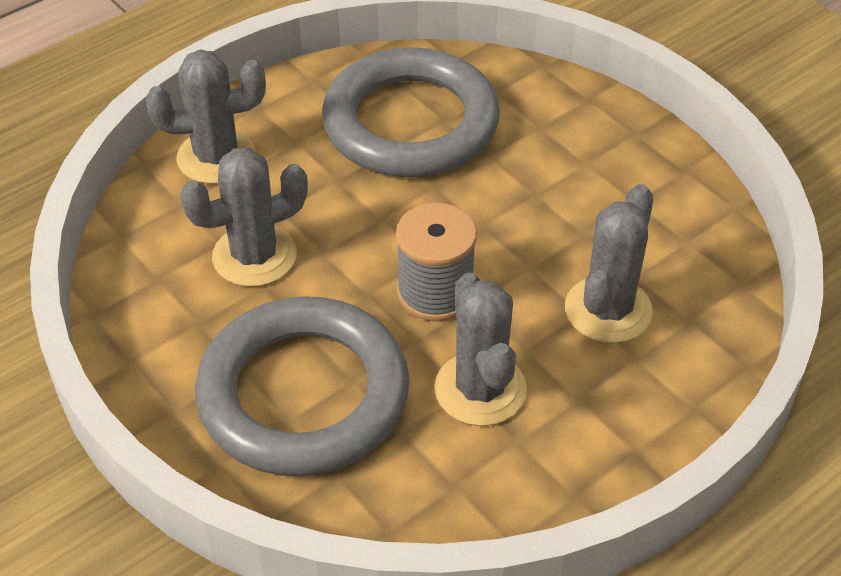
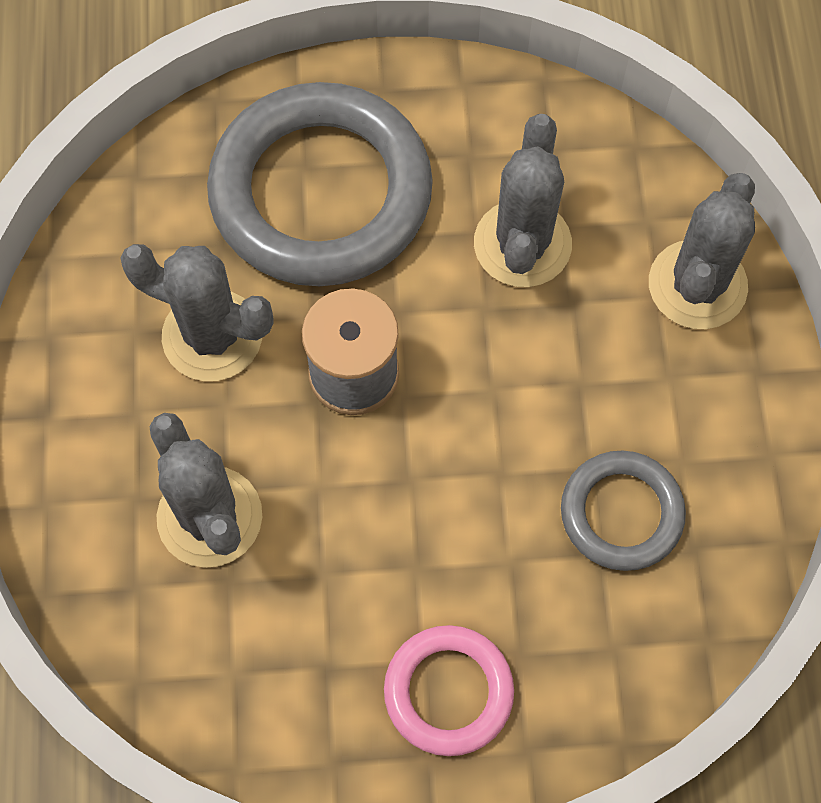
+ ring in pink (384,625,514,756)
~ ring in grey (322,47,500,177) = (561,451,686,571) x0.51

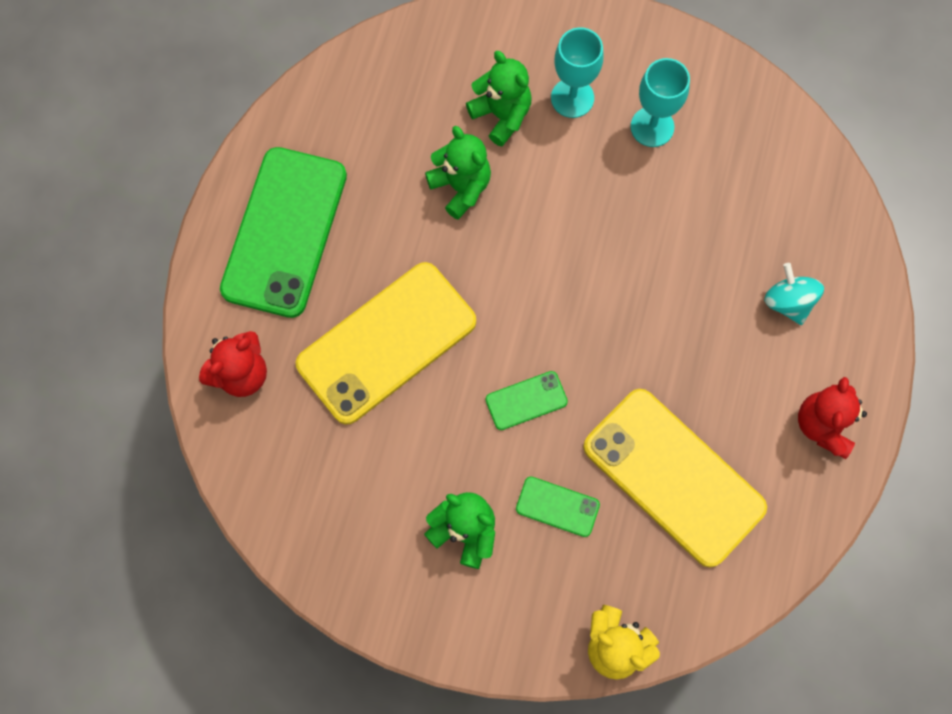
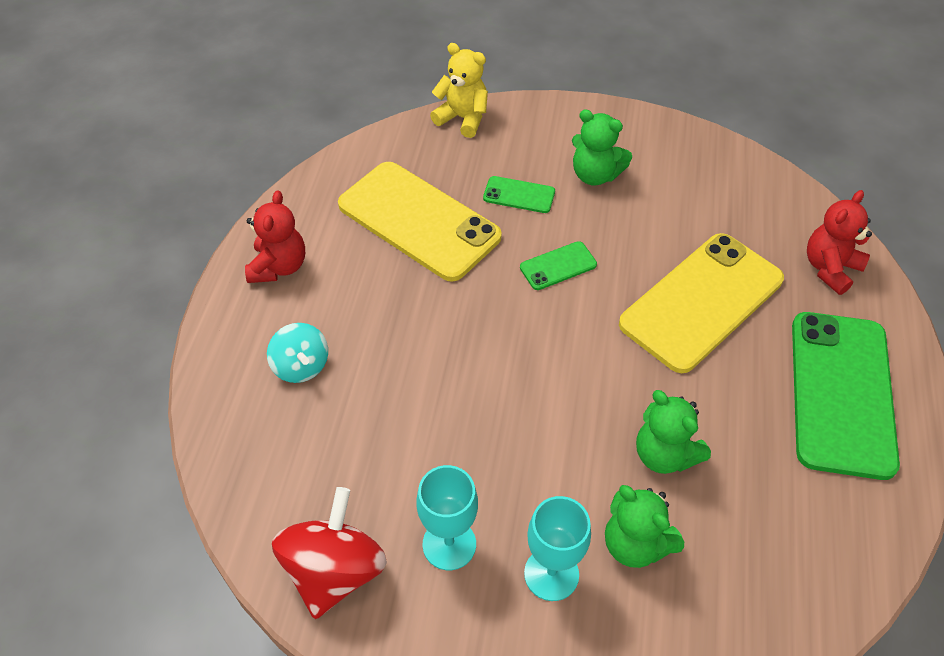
+ spinning top in red (272,487,387,619)

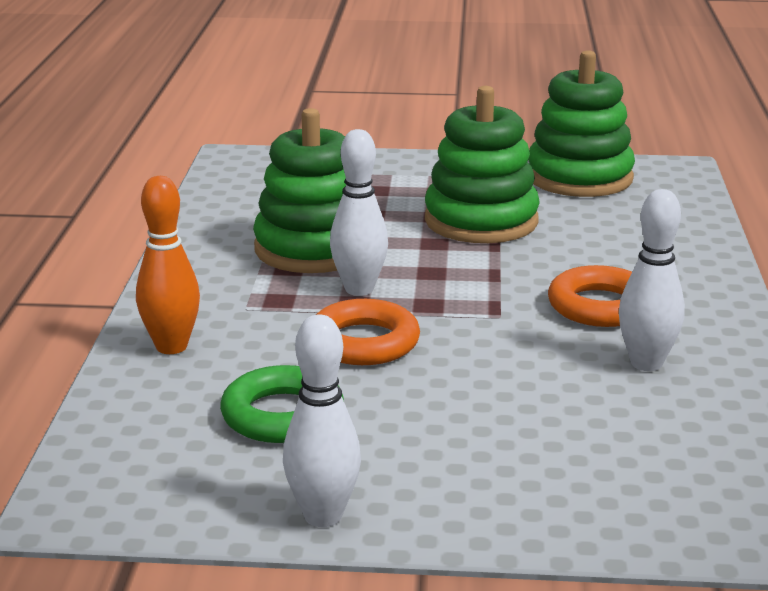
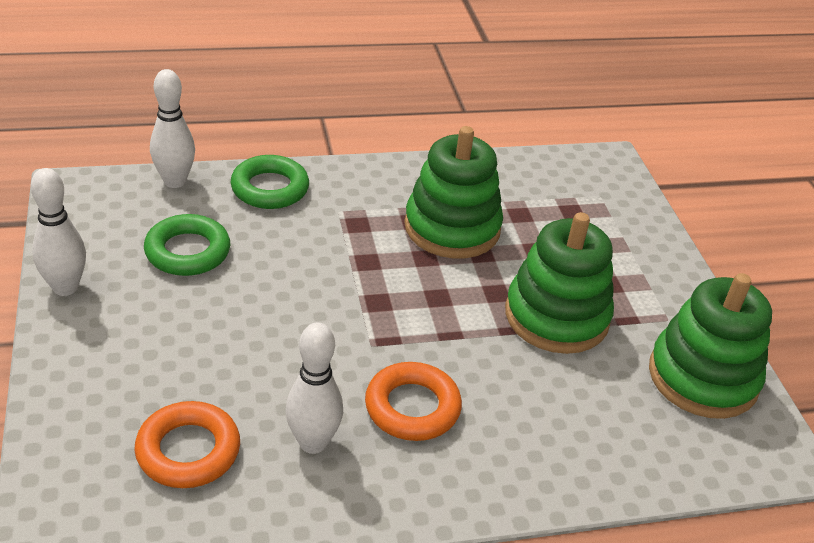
~ ring in orange (316,299,420,365) to (134,401,240,488)
~ bowling pin in white (330,129,388,296) to (150,69,195,188)
~ bowling pin in orange (136,176,200,354) to ring in green (230,155,309,209)

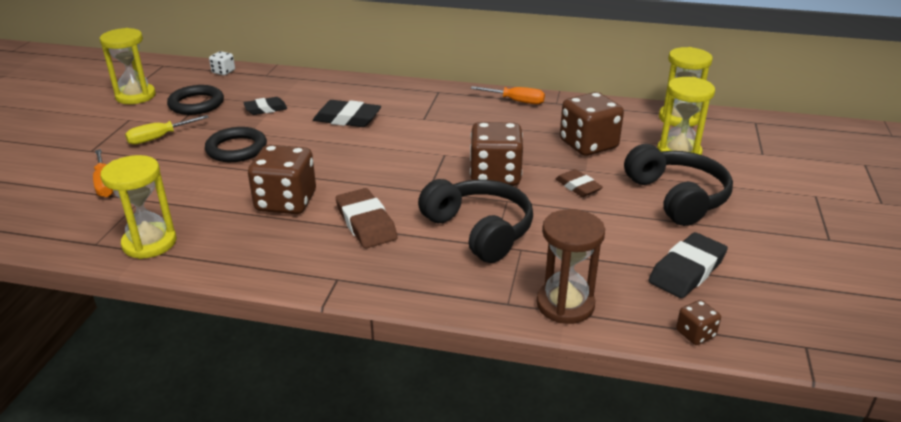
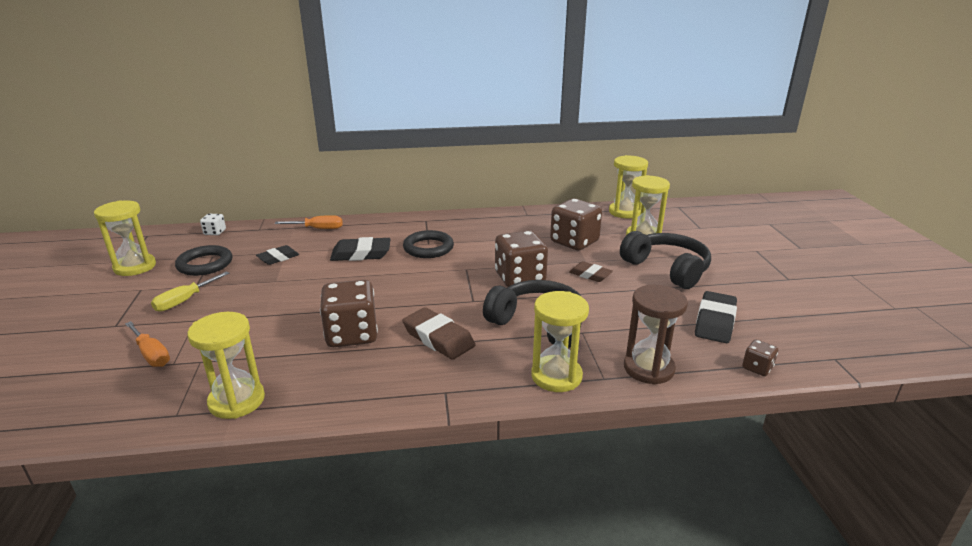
+ hourglass in yellow (531,291,589,392)
~ ring in black (205,127,267,162) to (403,230,454,258)
~ screwdriver in orange (471,86,545,104) to (275,215,343,229)

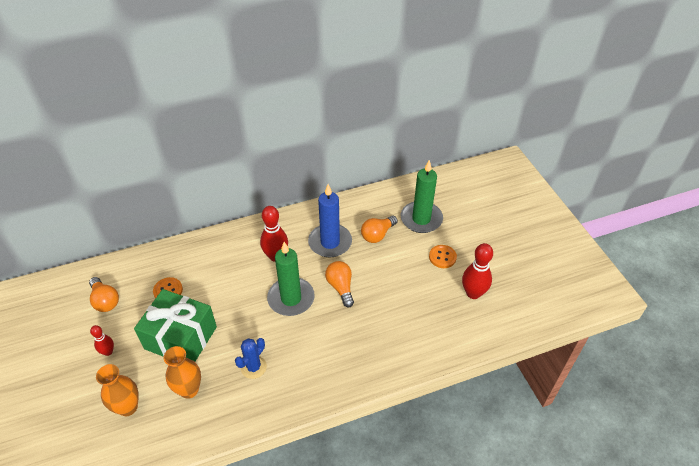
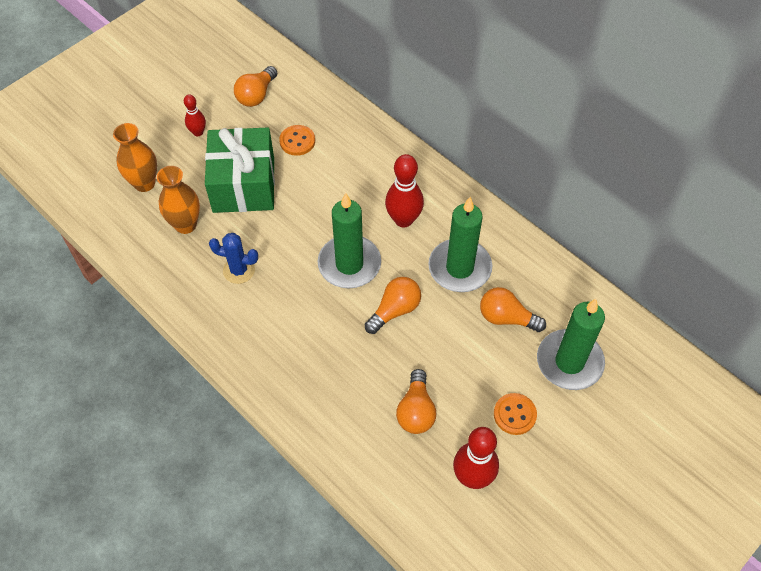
+ light bulb in orange (396,369,436,434)
~ candle in blue (308,184,352,258) to candle in green (428,197,492,292)

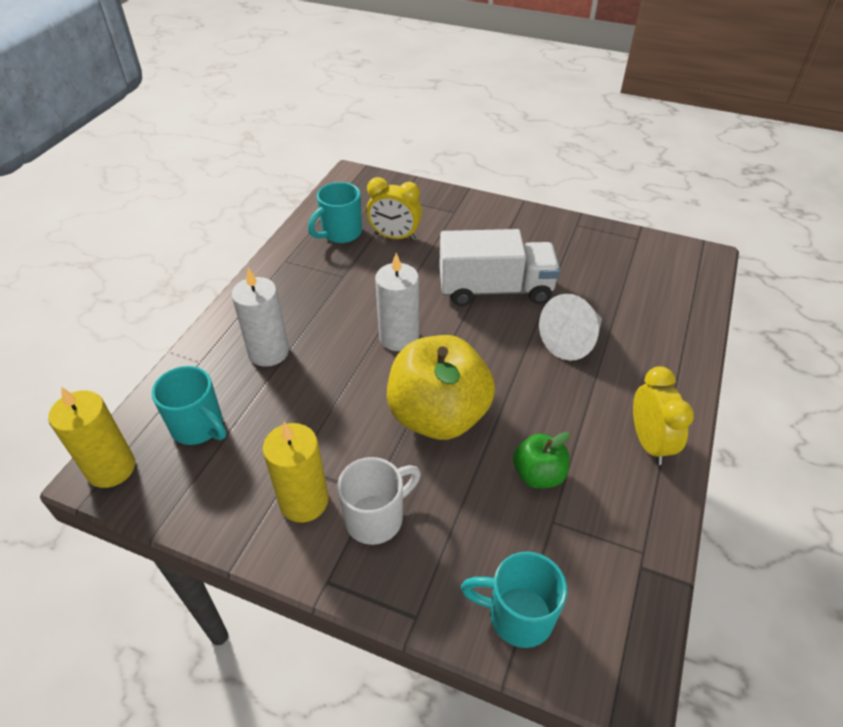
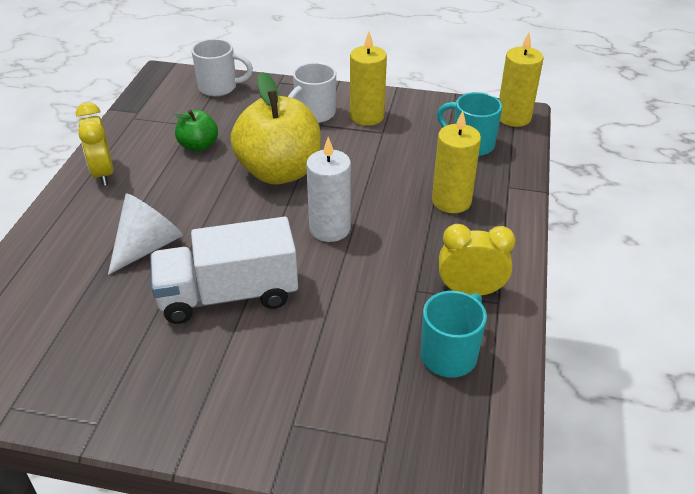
~ clock in yellow (366,177,422,240) to (439,224,515,296)
~ candle in white (232,268,289,367) to candle in yellow (432,111,481,213)
~ mug in turquoise (461,552,567,648) to mug in white (191,39,253,97)

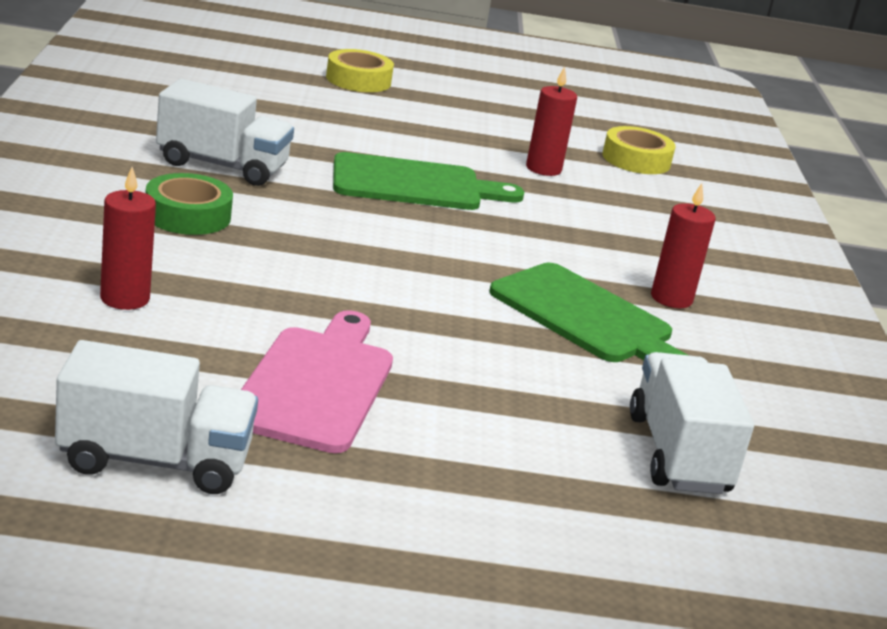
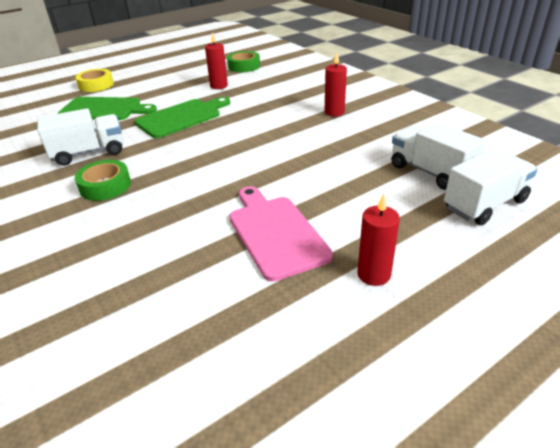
~ truck in white (55,340,258,494) to (444,150,538,225)
~ candle in red (100,167,156,310) to (357,194,400,286)
~ cutting board in green (489,263,688,362) to (57,97,157,120)
~ tape in yellow (602,126,676,174) to tape in green (227,51,260,72)

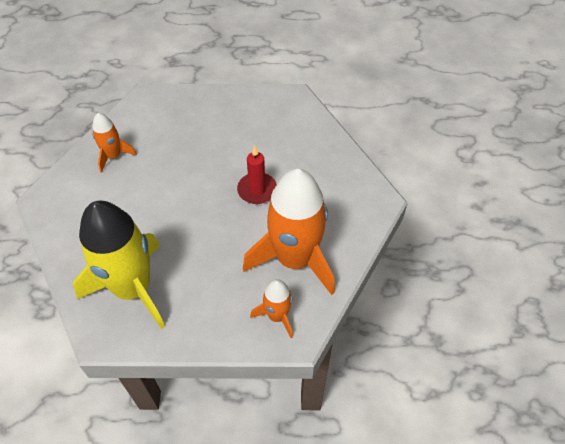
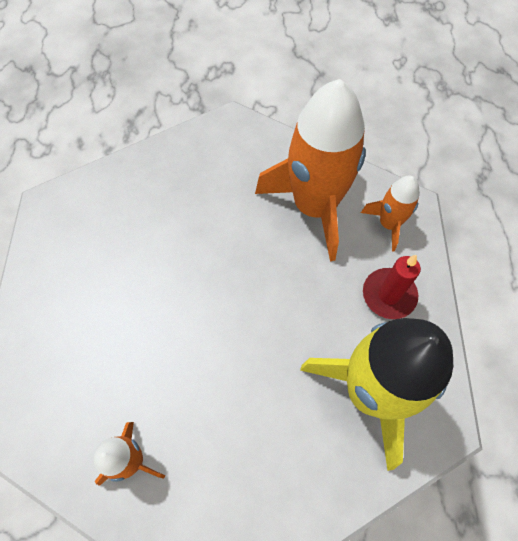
~ candle in red (237,146,277,204) to (363,255,421,319)

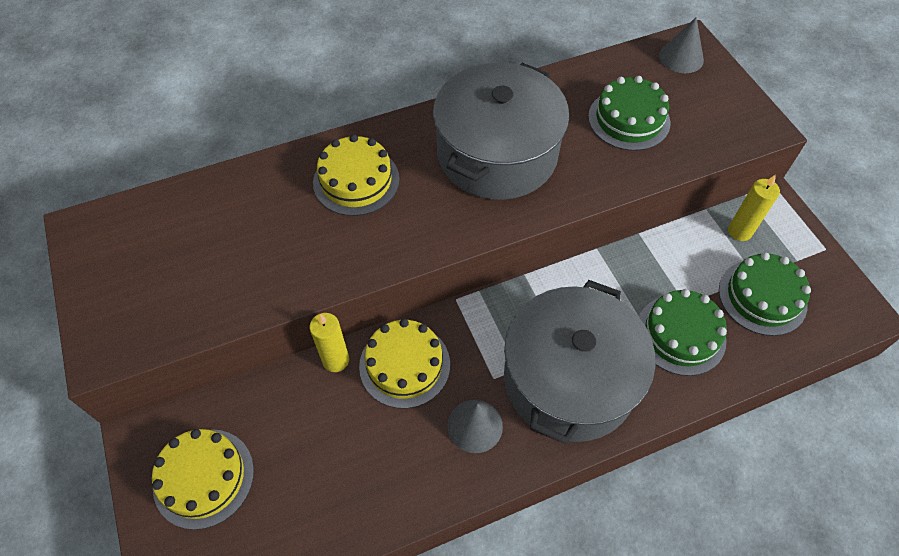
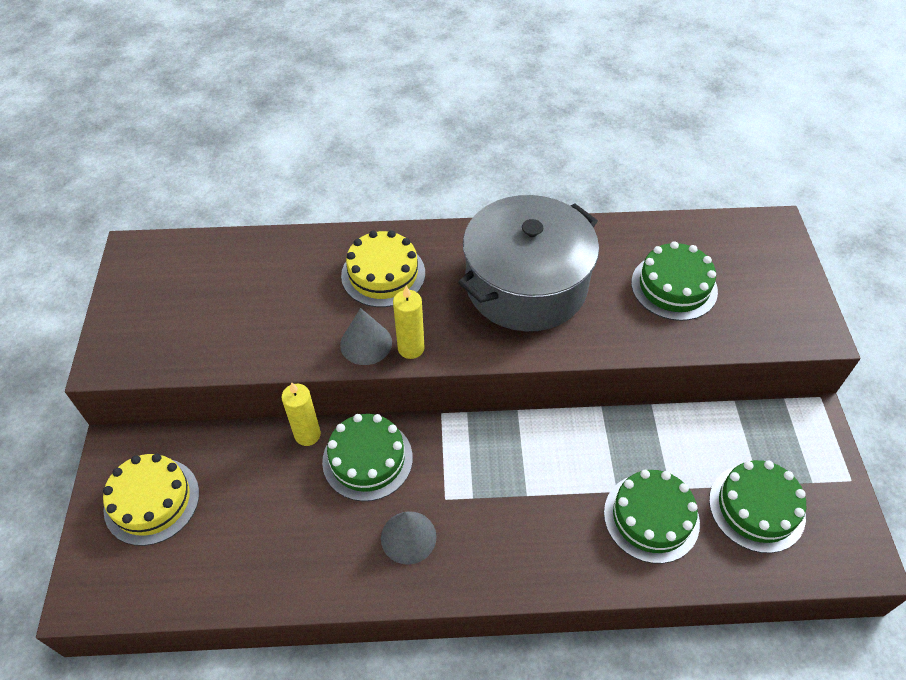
- pot in grey (504,280,656,444)
~ cone in grey (659,17,704,73) to (340,308,392,365)
~ candle in yellow (728,175,780,241) to (393,286,425,359)
~ cake in yellow (359,319,450,409) to cake in green (322,414,413,501)

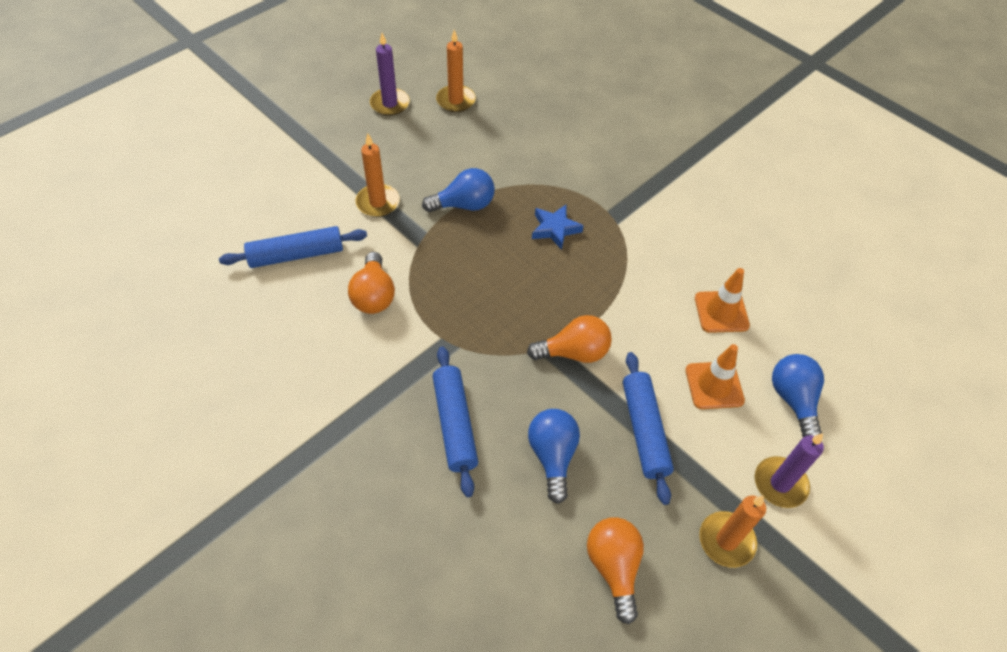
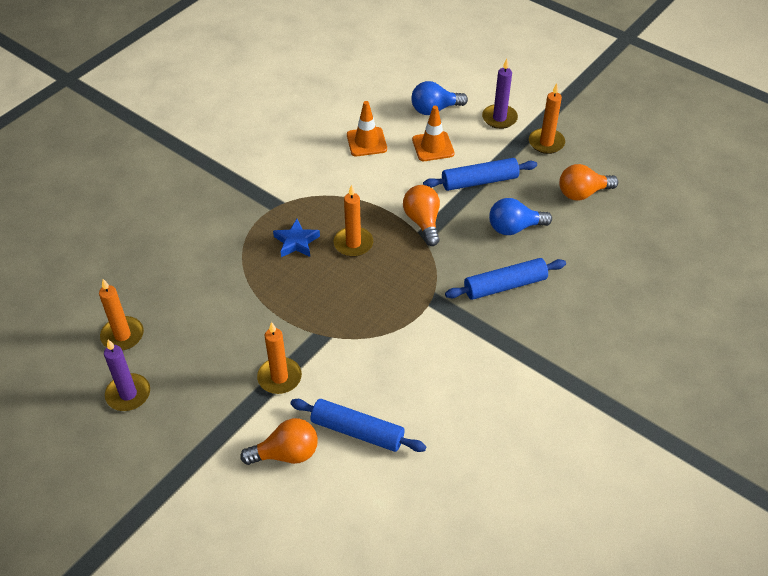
- light bulb in blue (422,168,495,212)
+ candle in orange (334,185,373,257)
~ light bulb in orange (348,252,395,314) to (240,418,318,465)
~ rolling pin in blue (219,226,367,268) = (290,399,426,452) 45 degrees counterclockwise

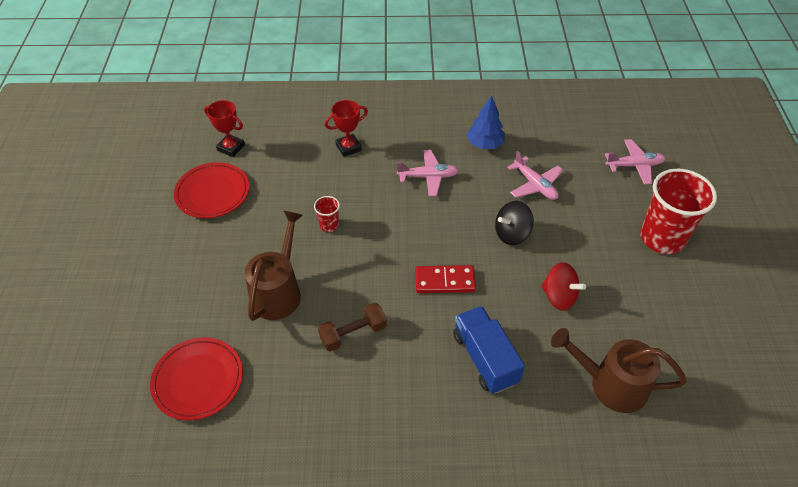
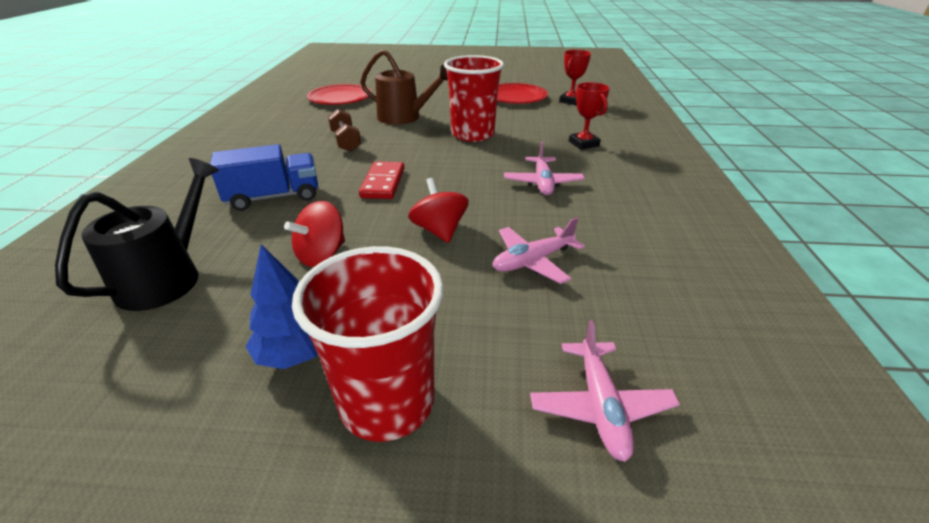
~ tree in blue (467,95,505,149) to (245,244,318,369)
~ spinning top in black (495,201,534,245) to spinning top in red (408,178,469,243)
~ watering can in brown (551,328,686,413) to watering can in black (55,158,219,311)
~ cup in red (314,196,340,232) = (444,55,504,142) x2.26

